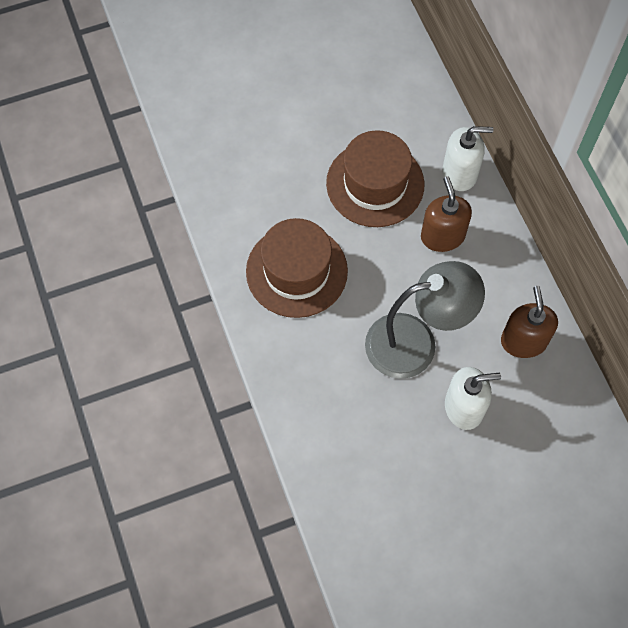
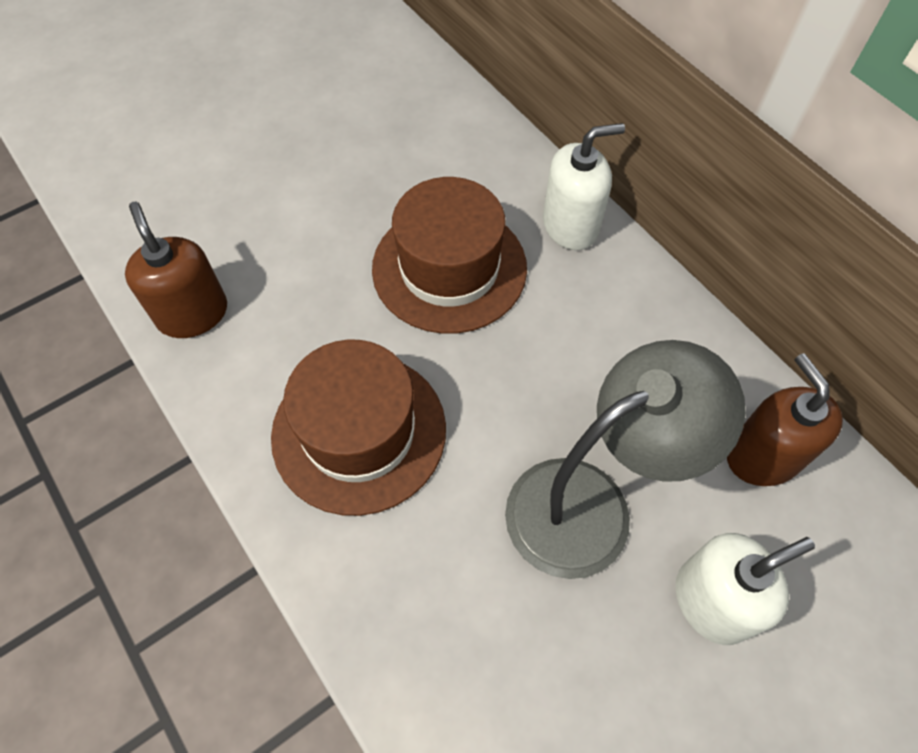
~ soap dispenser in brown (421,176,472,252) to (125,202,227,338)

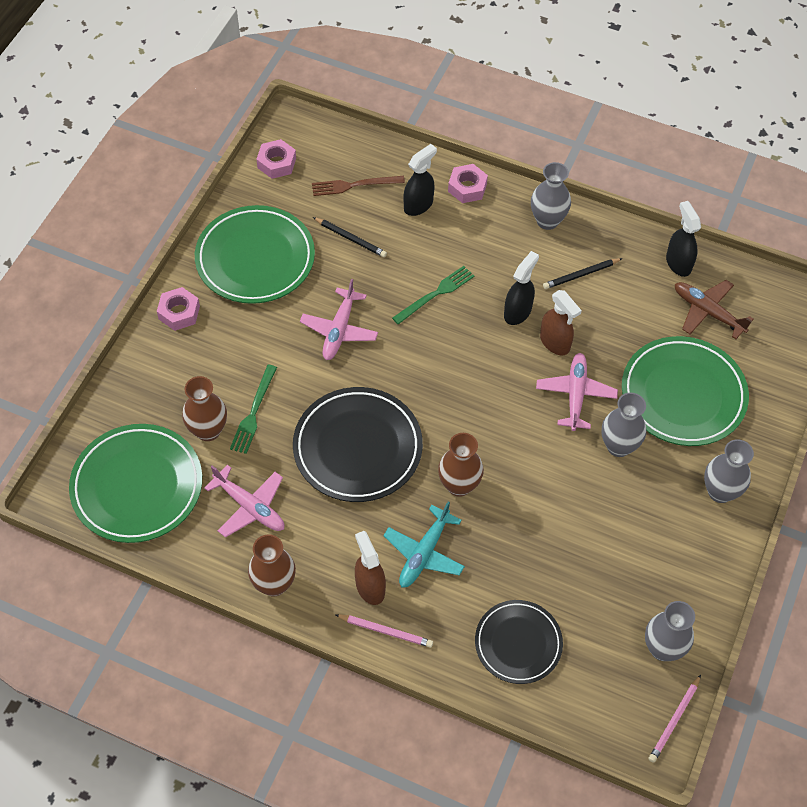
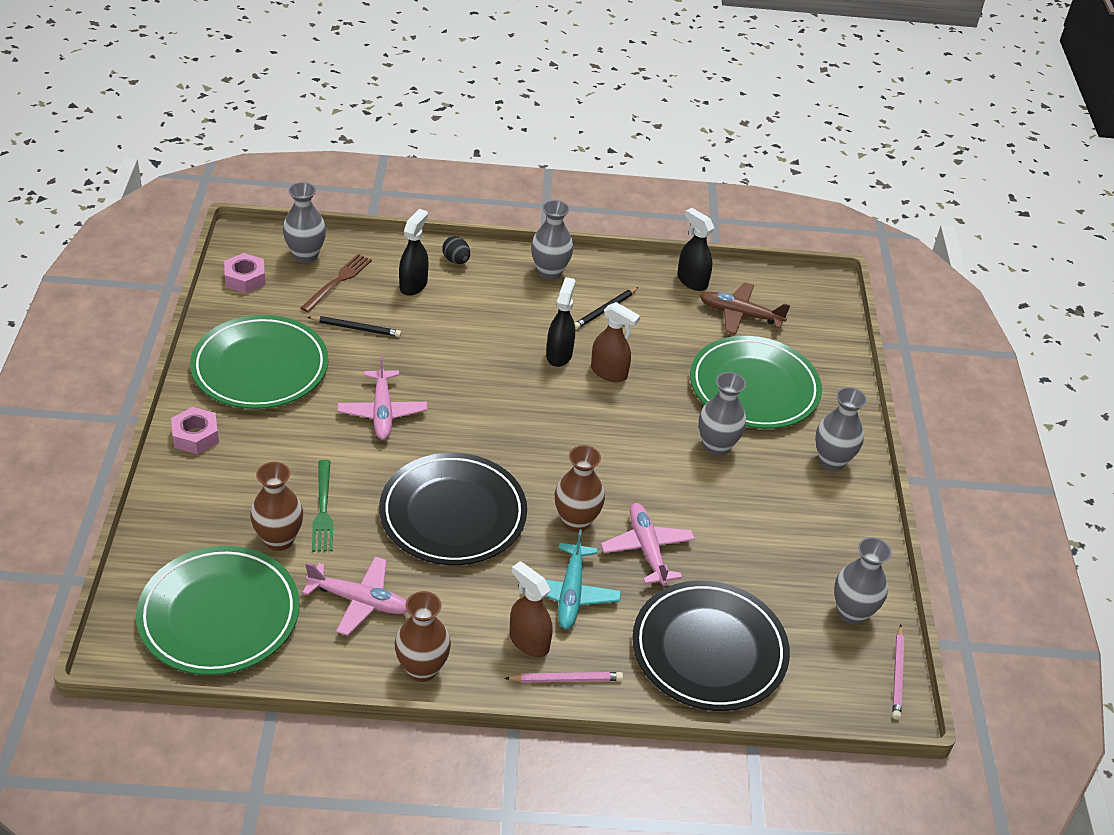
- fork in green (392,266,474,325)
+ vase in grey (283,182,326,263)
~ plane in pink (536,353,618,431) to (601,503,695,586)
~ nut in pink (448,164,488,203) to egg in black (442,236,470,264)
~ fork in brown (312,176,405,196) = (301,254,372,312) 150 degrees clockwise
~ plate in black (475,600,563,684) = (632,580,790,711) x1.59

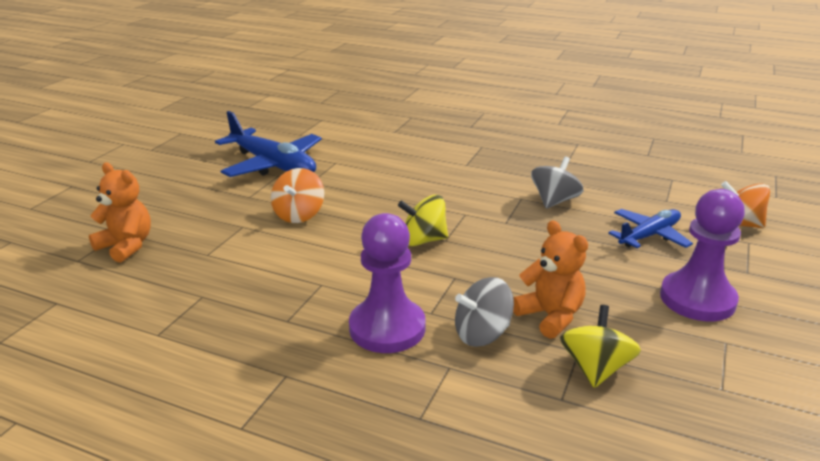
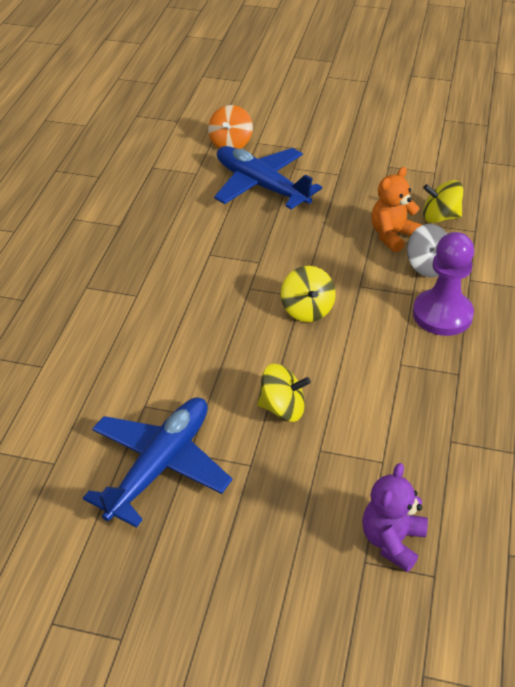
- spinning top in grey (531,156,584,209)
- pawn in purple (660,189,745,321)
~ teddy bear in orange (89,162,151,263) to teddy bear in purple (362,463,428,572)
~ spinning top in orange (271,168,324,223) to spinning top in yellow (257,363,311,422)
~ plane in blue (608,209,693,248) = (214,146,322,209) x1.64

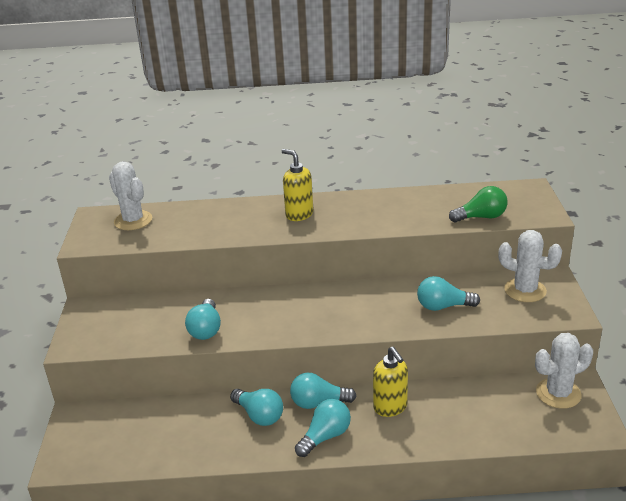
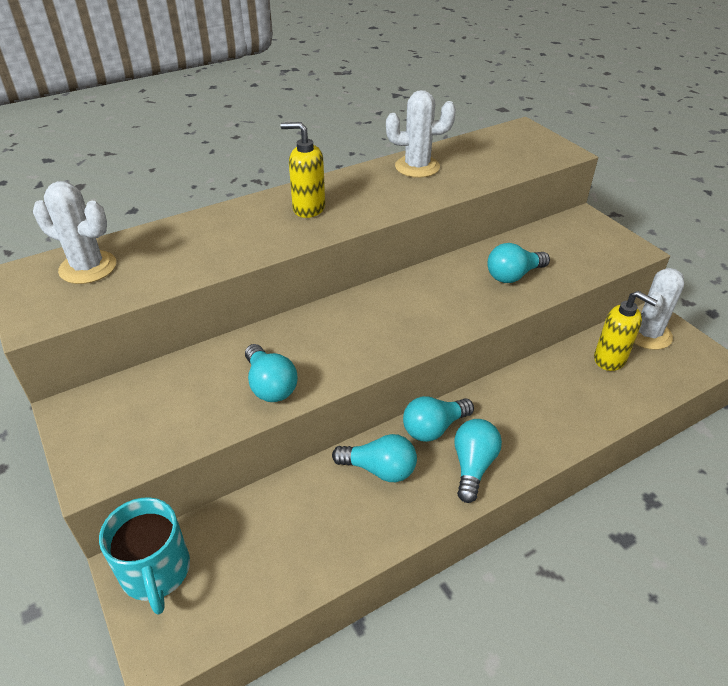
- light bulb in green (449,186,508,222)
+ mug in turquoise (99,497,190,615)
~ soap dispenser in yellow (373,347,408,417) to (594,291,658,371)
~ cactus in white (499,230,562,302) to (386,90,456,178)

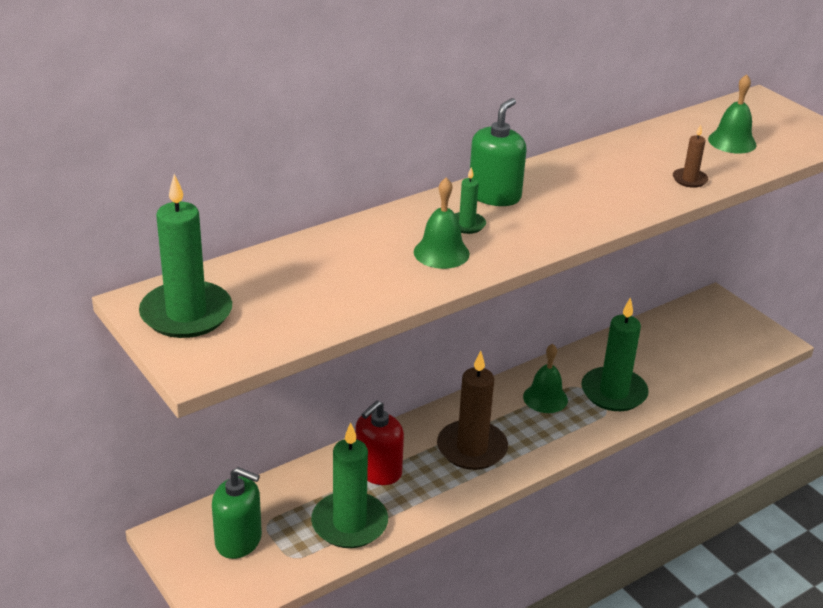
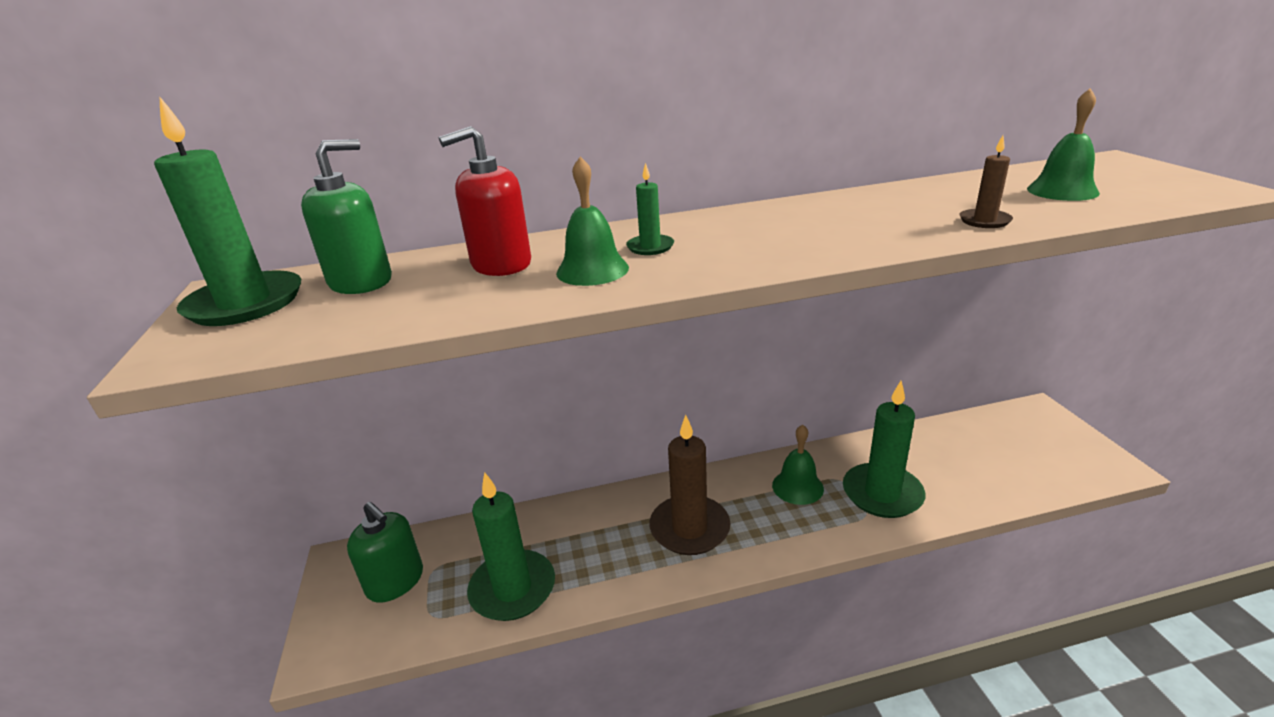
~ soap dispenser in red (355,401,404,485) to (439,126,531,276)
~ soap dispenser in green (470,98,526,206) to (301,139,392,294)

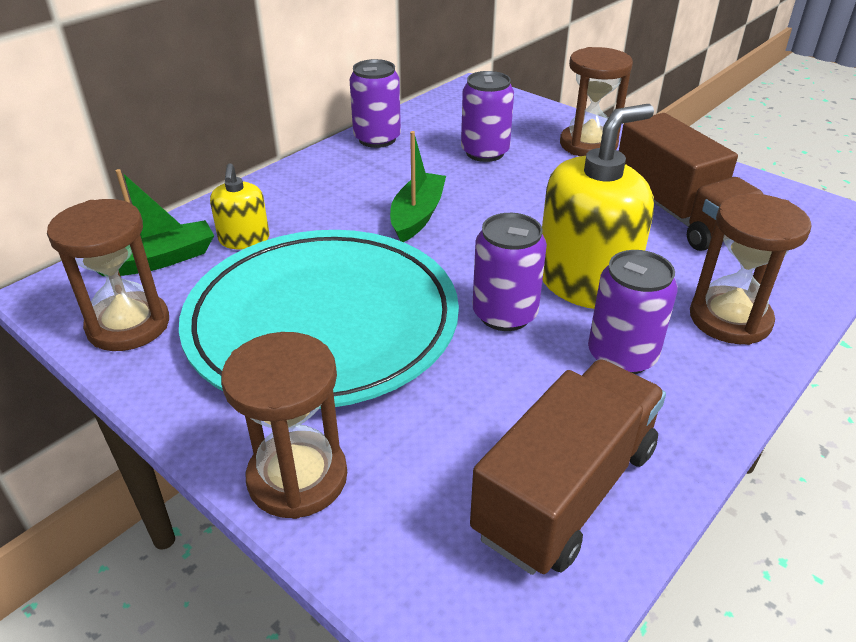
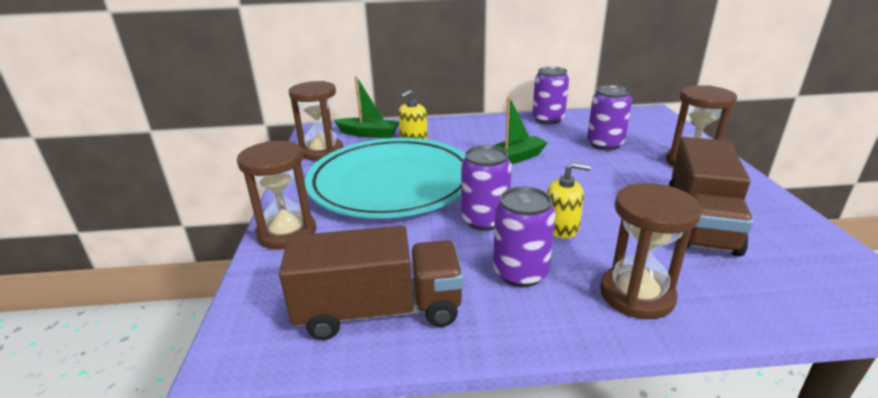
~ soap dispenser in yellow (542,104,654,309) = (547,162,591,239) x0.51

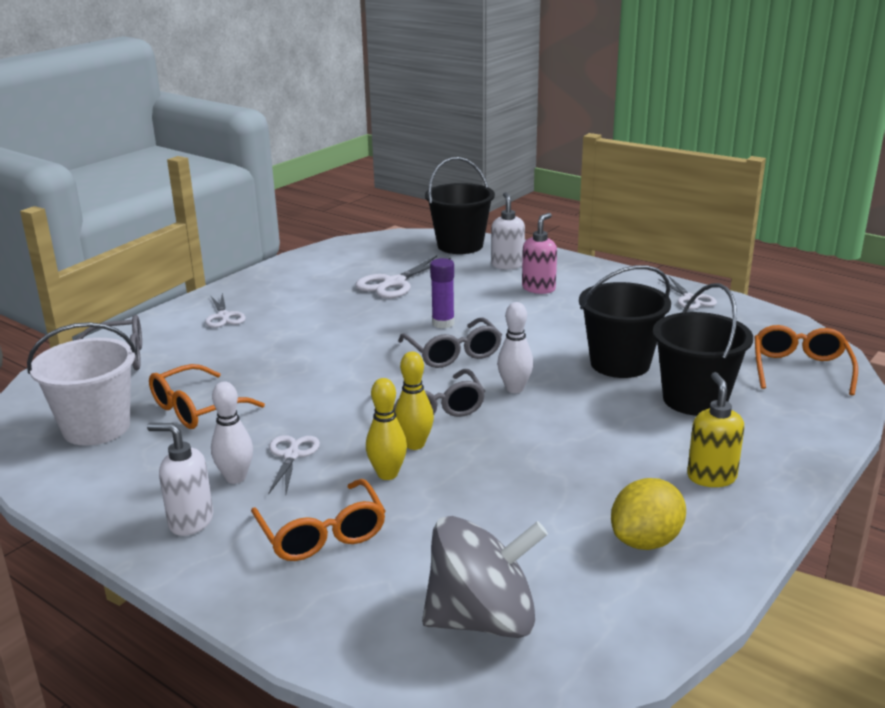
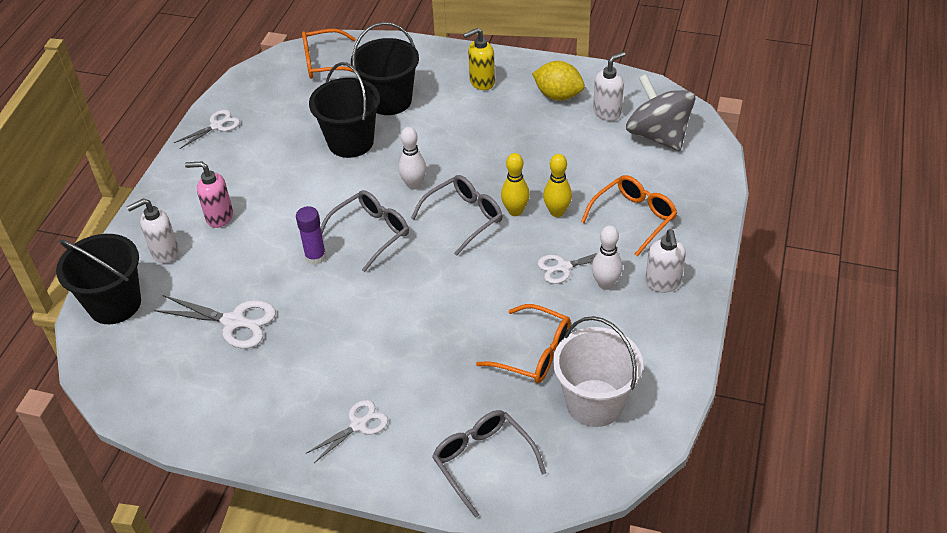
+ soap dispenser in white (593,52,626,121)

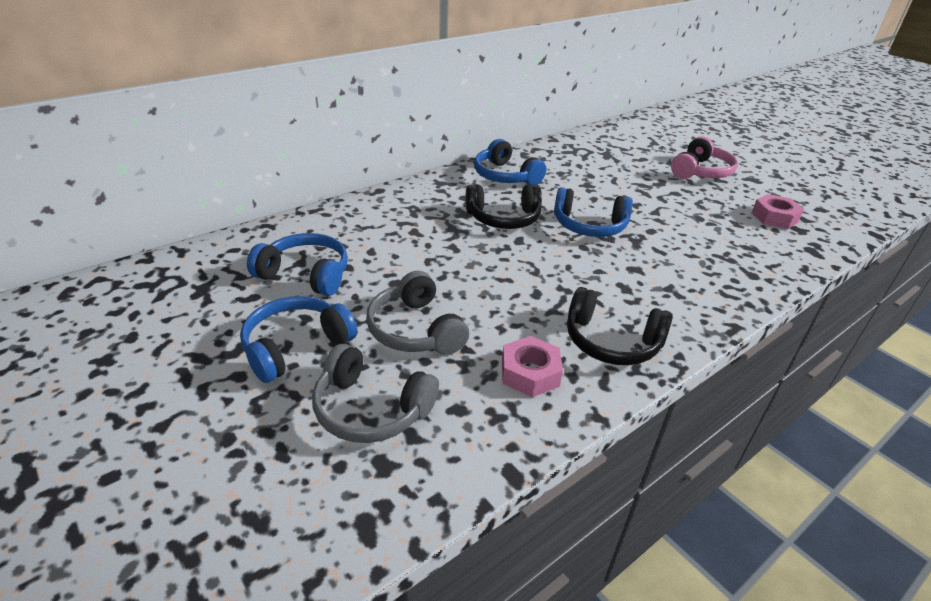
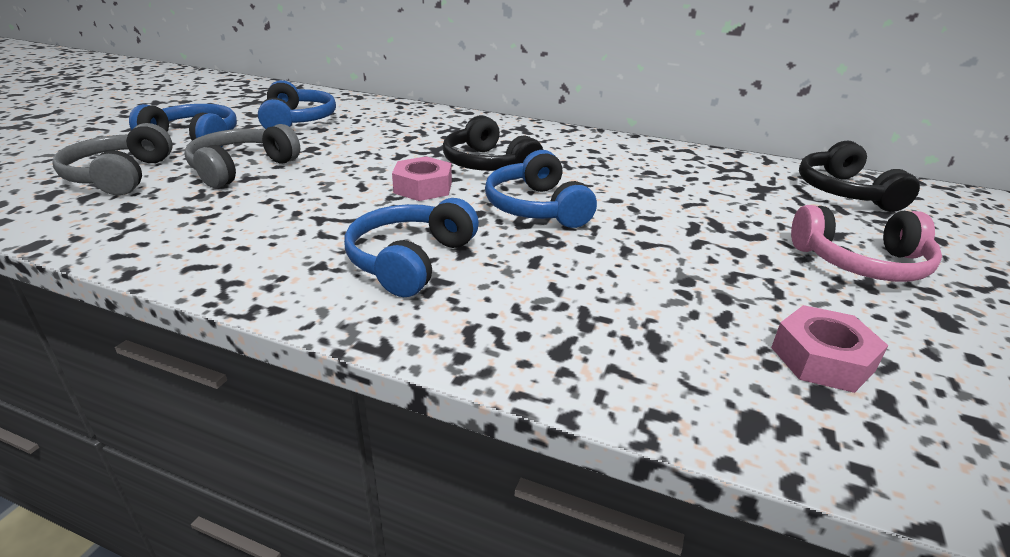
~ headphones in blue (474,139,546,185) to (344,198,479,297)
~ nut in pink (502,336,563,397) to (392,156,452,201)
~ headphones in black (567,287,673,365) to (799,141,920,212)

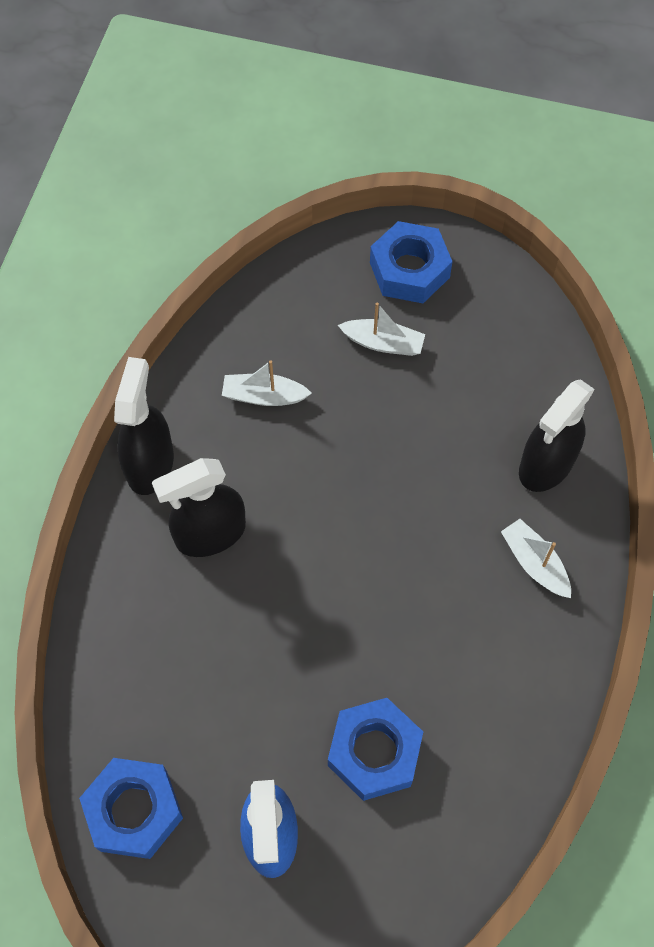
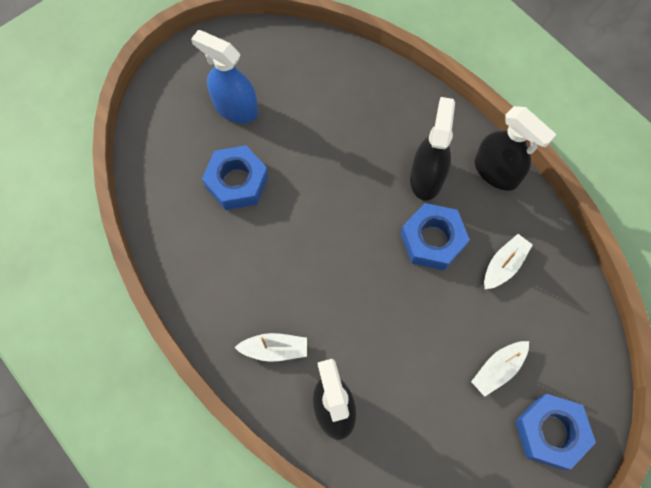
~ nut in blue (79,758,183,859) to (401,203,470,270)

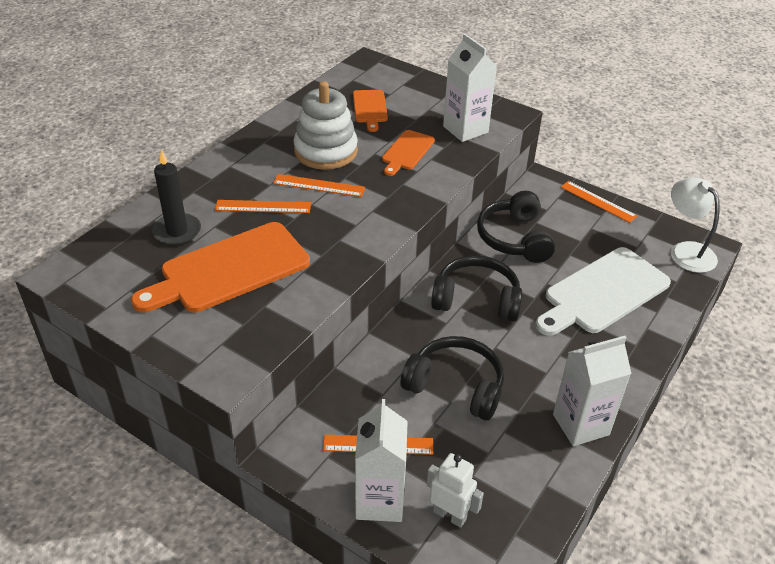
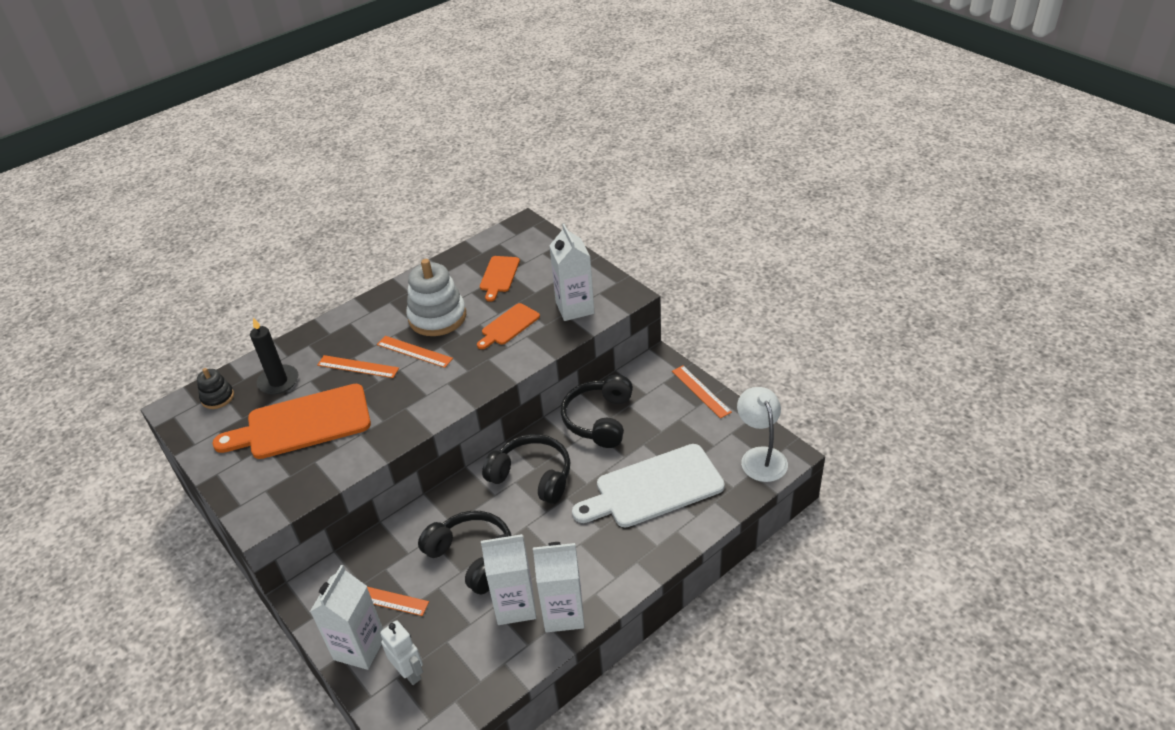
+ stacking toy in black (197,368,234,409)
+ carton in white (481,534,536,625)

